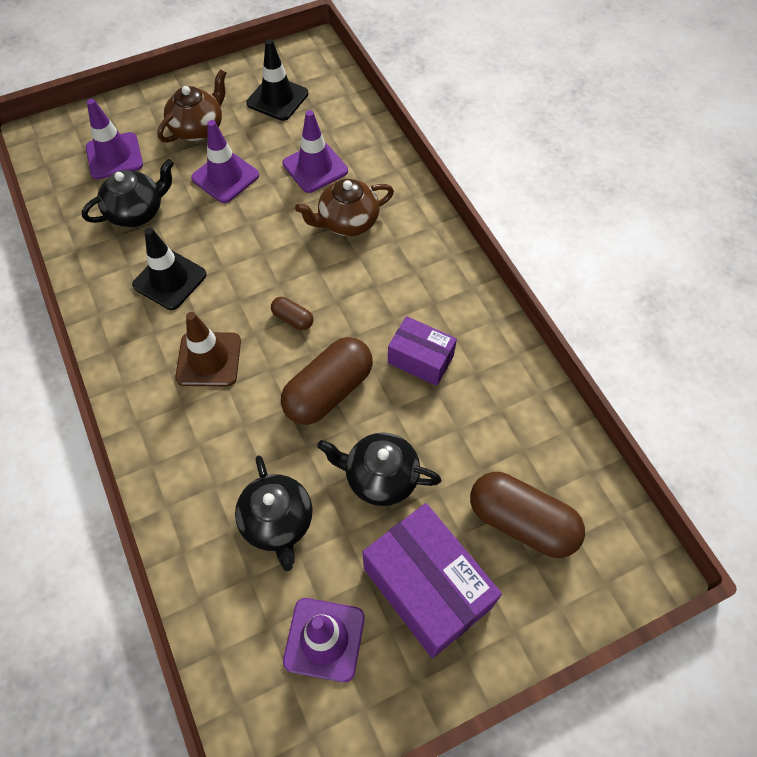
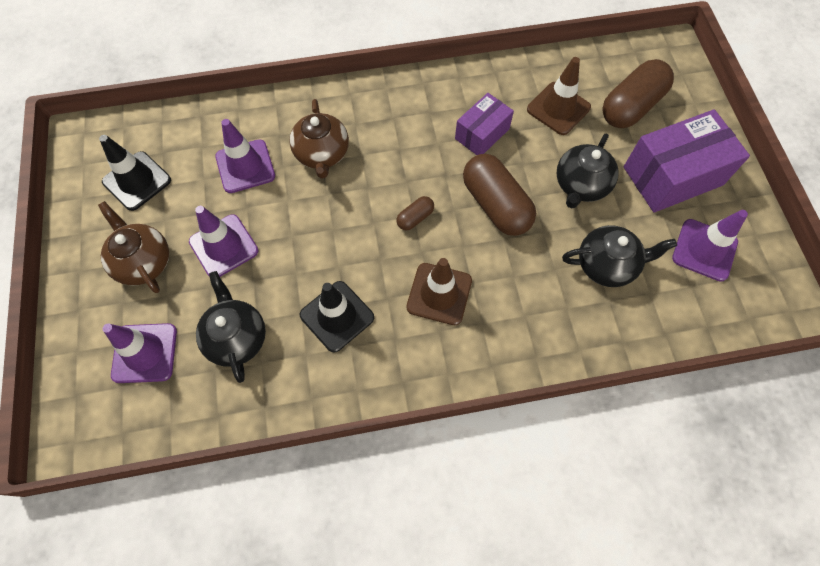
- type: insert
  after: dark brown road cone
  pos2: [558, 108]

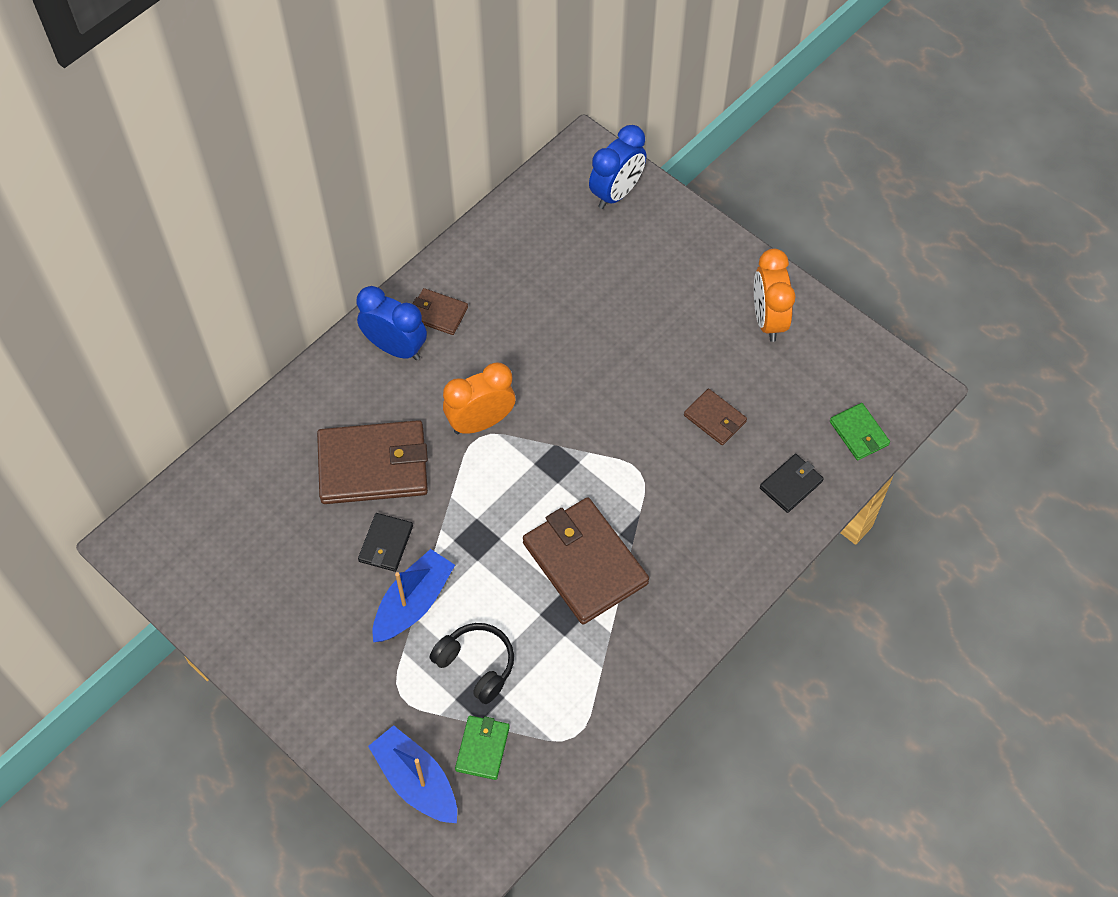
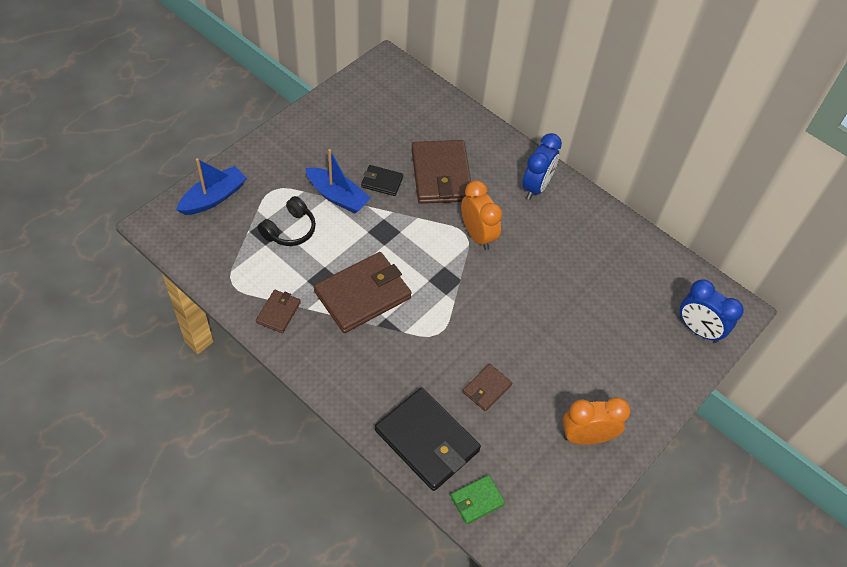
- type: move
  before: dark brown wallet
  pos1: [438, 313]
  pos2: [278, 312]
- type: delete
  before: emerald wallet
  pos1: [482, 748]
- type: resize
  before: jet-black wallet
  pos1: [791, 484]
  pos2: [427, 441]
  scale: 2.02

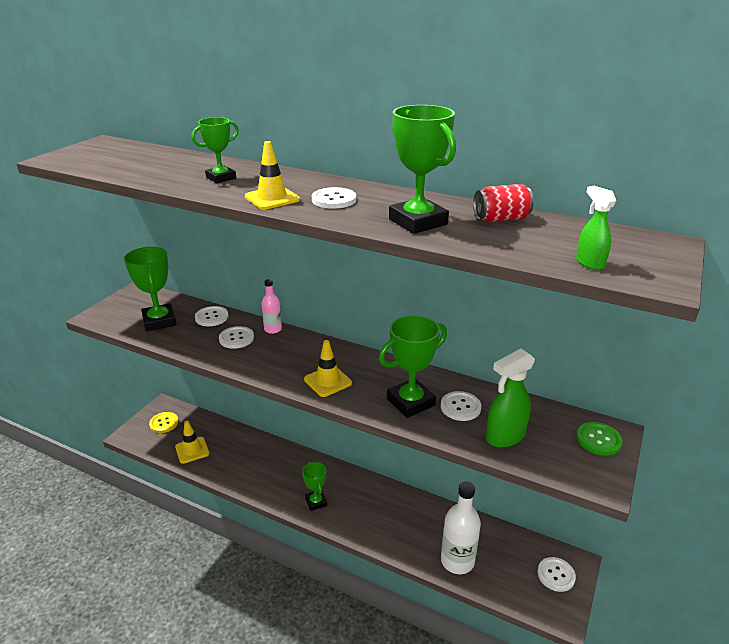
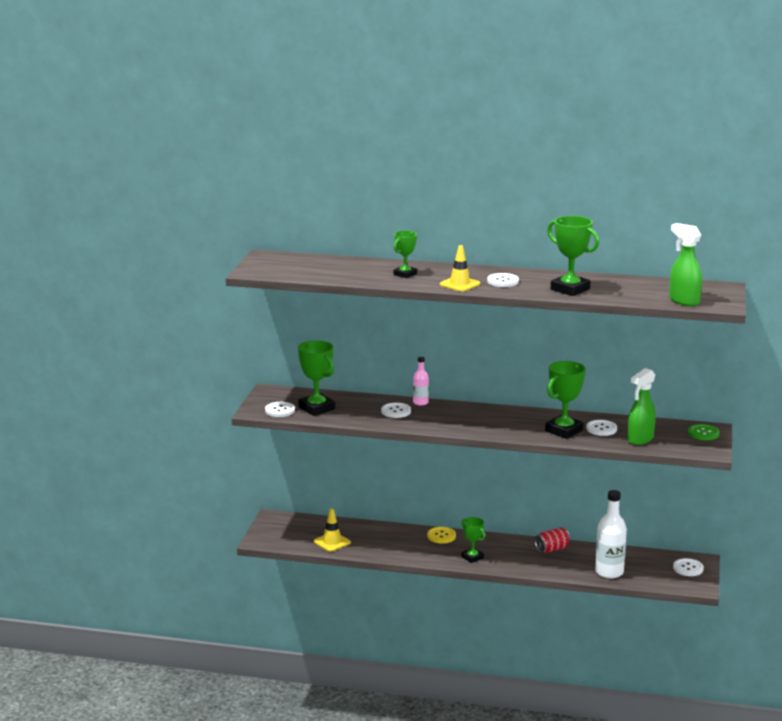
- type: move
  before: bright yellow shirt button
  pos1: [164, 423]
  pos2: [441, 536]
- type: move
  before: white shirt button
  pos1: [211, 317]
  pos2: [280, 410]
- type: delete
  before: bright yellow road cone
  pos1: [328, 381]
- type: move
  before: red tin
  pos1: [501, 219]
  pos2: [552, 549]
- type: resize
  before: emerald spray bottle
  pos1: [589, 263]
  pos2: [683, 301]
  scale: 1.73

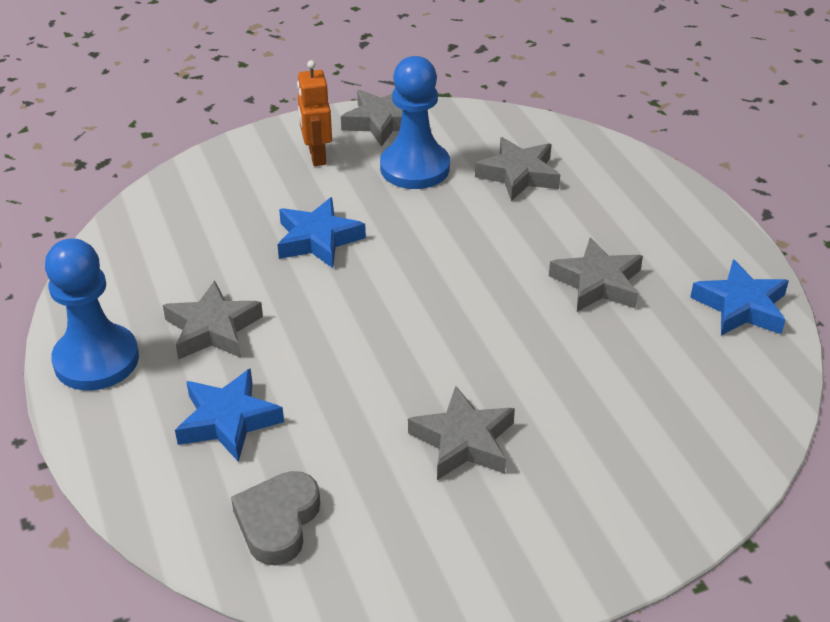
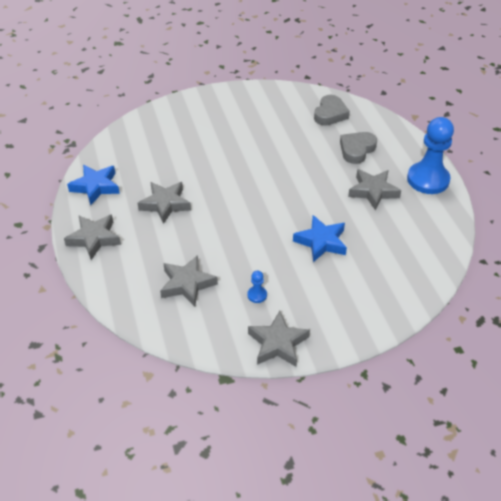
- type: replace
  before: blue star
  after: gray heart shape
  pos1: [228, 420]
  pos2: [356, 150]
- type: delete
  before: orange-coloured toy robot
  pos1: [316, 156]
- type: resize
  before: blue pawn
  pos1: [415, 168]
  pos2: [257, 295]
  scale: 0.41
- type: move
  before: gray star
  pos1: [463, 441]
  pos2: [94, 238]

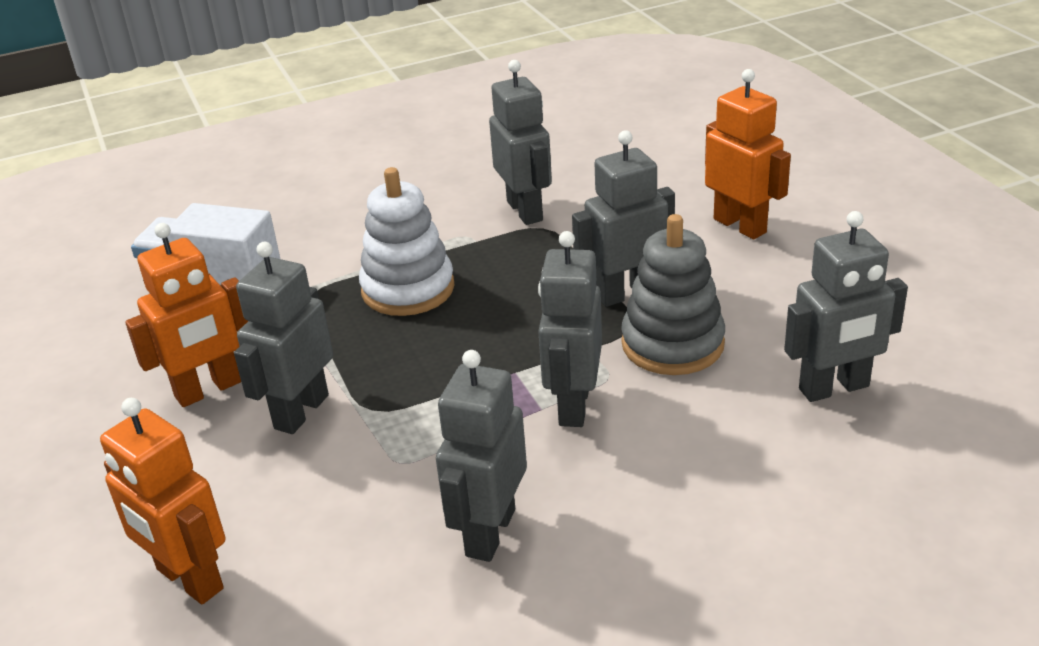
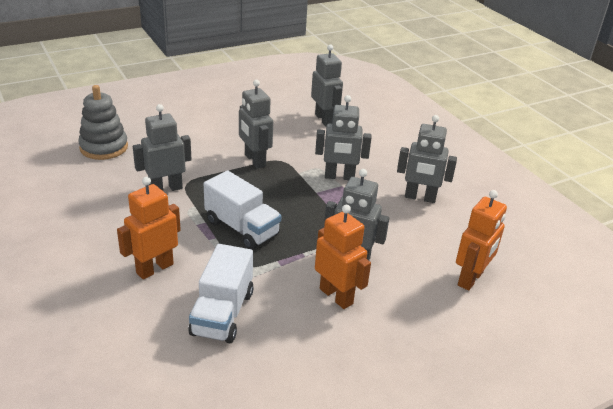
- type: replace
  before: white ring stacker
  after: white lorry
  pos1: [408, 289]
  pos2: [242, 228]
- type: move
  before: gray ring stacker
  pos1: [672, 344]
  pos2: [104, 147]
- type: move
  before: orange-coloured toy robot
  pos1: [740, 225]
  pos2: [154, 268]

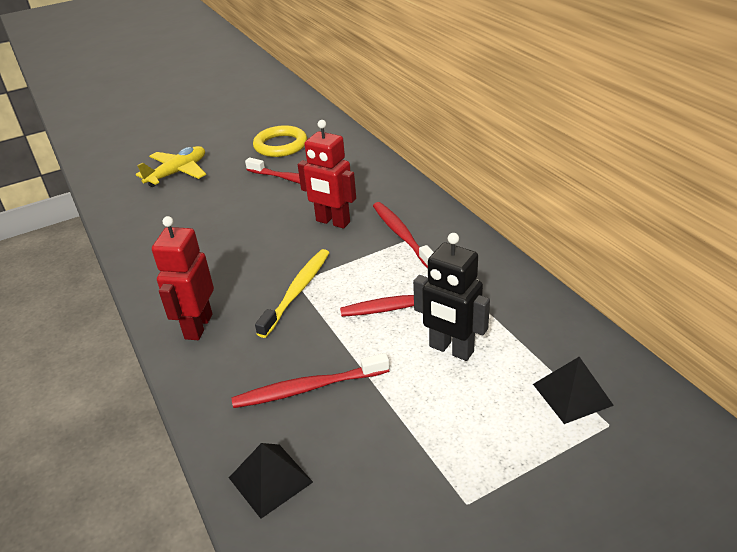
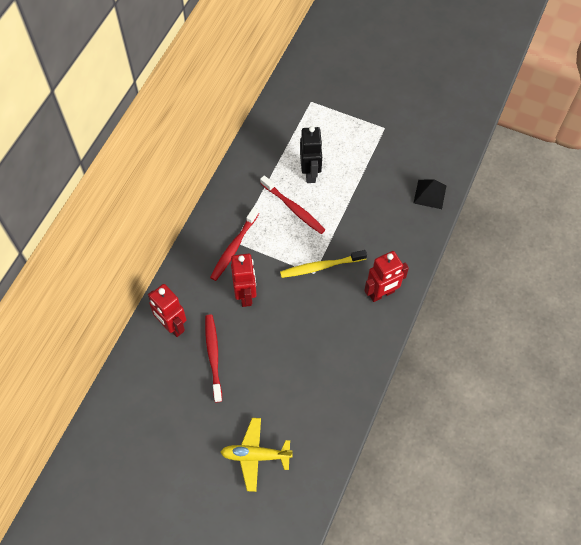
- type: delete
  before: red dental brush
  pos1: [308, 388]
- type: delete
  before: bright yellow hoop
  pos1: [280, 145]
- type: delete
  before: jet-black pyramid
  pos1: [572, 394]
- type: insert
  after: red toy robot
  pos2: [172, 326]

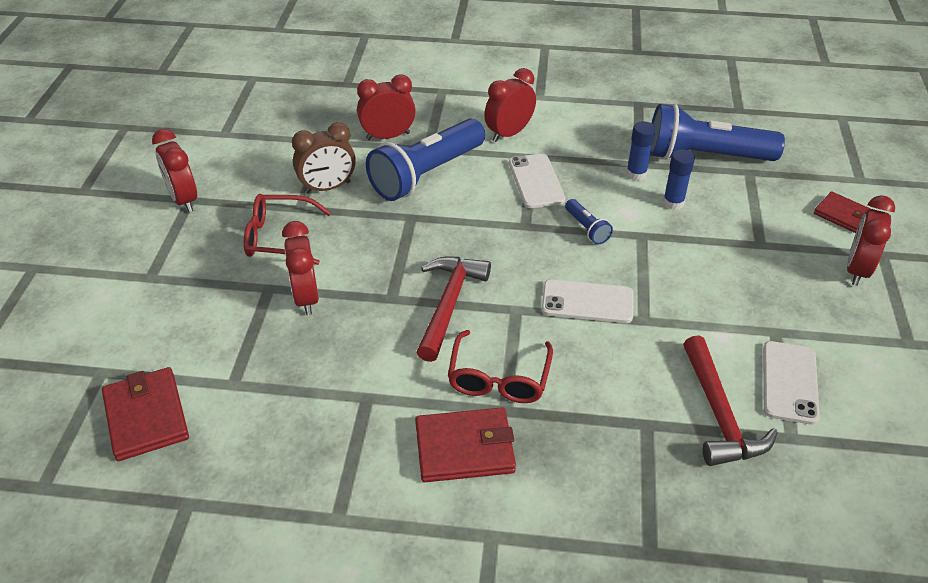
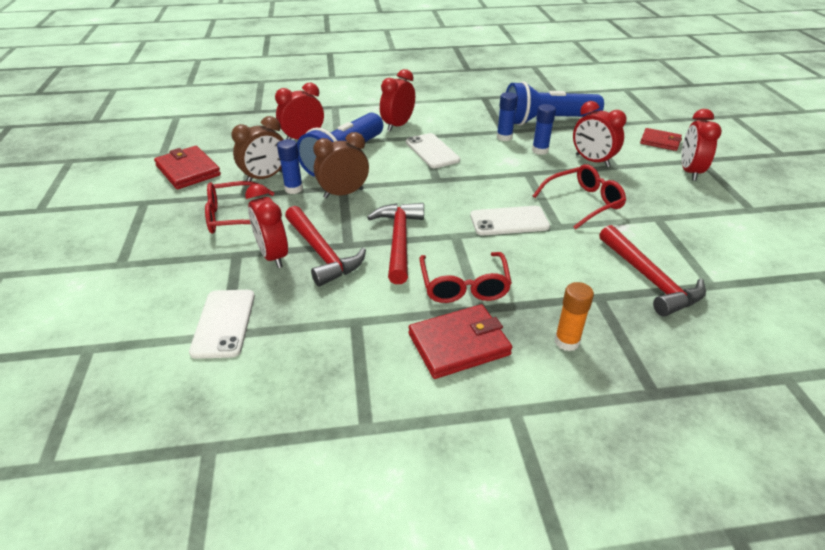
- type: move
  before: red wallet
  pos1: [146, 416]
  pos2: [188, 170]
- type: move
  before: red clock
  pos1: [183, 199]
  pos2: [592, 161]
- type: delete
  before: blue flashlight
  pos1: [586, 229]
- type: move
  before: white smartphone
  pos1: [789, 382]
  pos2: [224, 323]
- type: insert
  after: blue stick of glue
  pos2: [293, 189]
- type: insert
  after: red carpenter's hammer
  pos2: [322, 253]
- type: insert
  after: dark brown clock
  pos2: [343, 193]
- type: insert
  after: red eyeglasses
  pos2: [583, 203]
- type: insert
  after: orange-coloured stick of glue
  pos2: [566, 342]

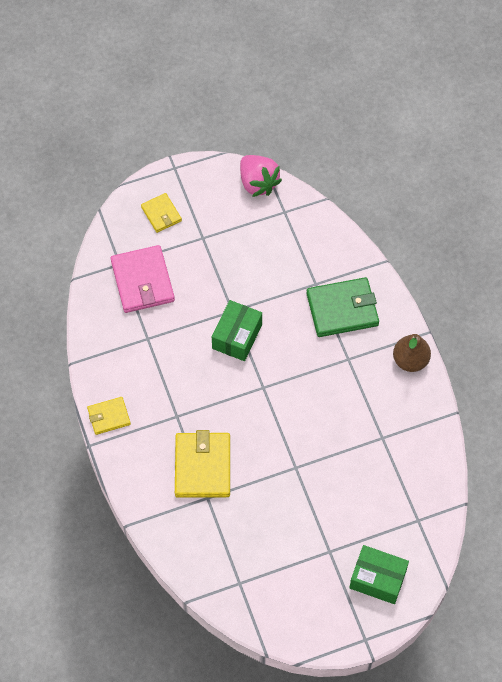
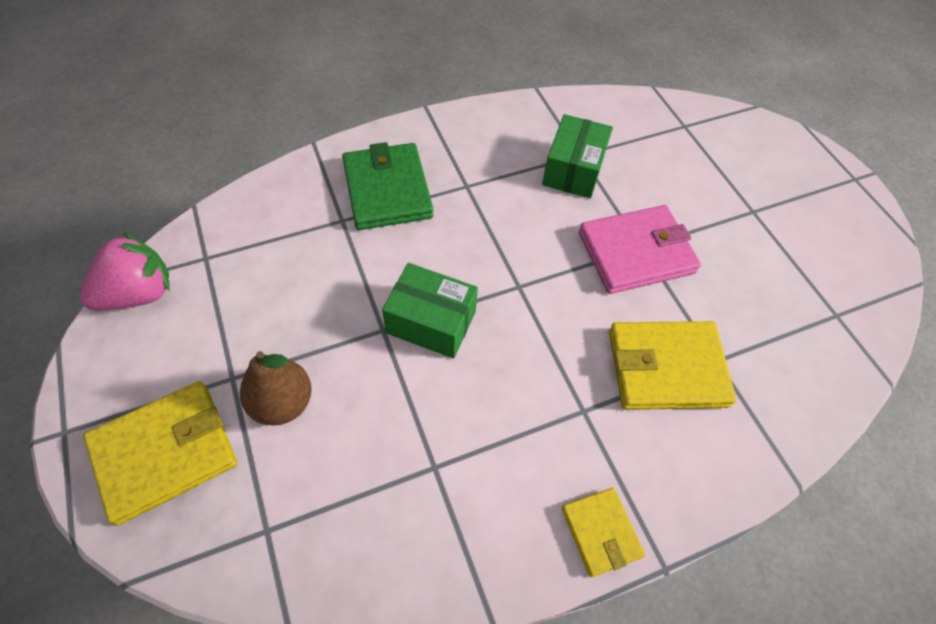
- type: move
  before: rosy wallet
  pos1: [142, 281]
  pos2: [636, 252]
- type: resize
  before: bright yellow wallet
  pos1: [161, 214]
  pos2: [165, 452]
  scale: 1.76
- type: move
  before: emerald package
  pos1: [377, 579]
  pos2: [573, 170]
- type: move
  before: dark brown toy pear
  pos1: [410, 360]
  pos2: [282, 403]

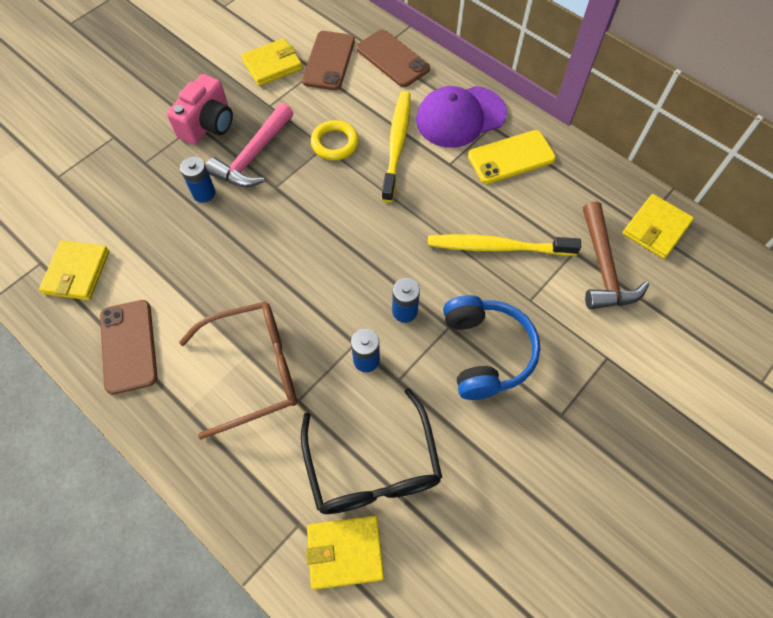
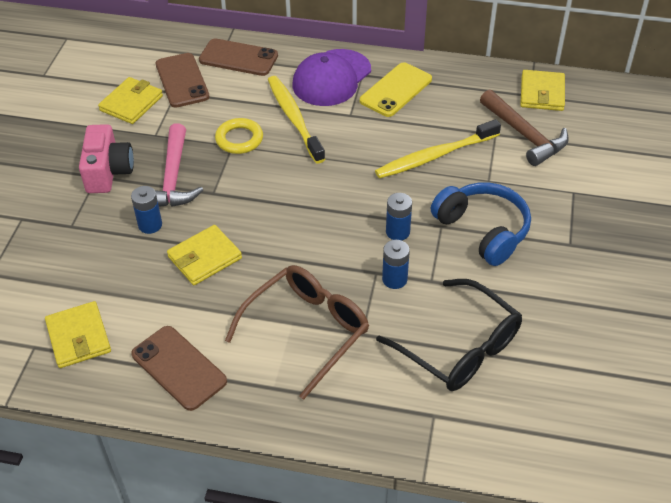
- type: move
  before: bright yellow wallet
  pos1: [345, 552]
  pos2: [204, 257]

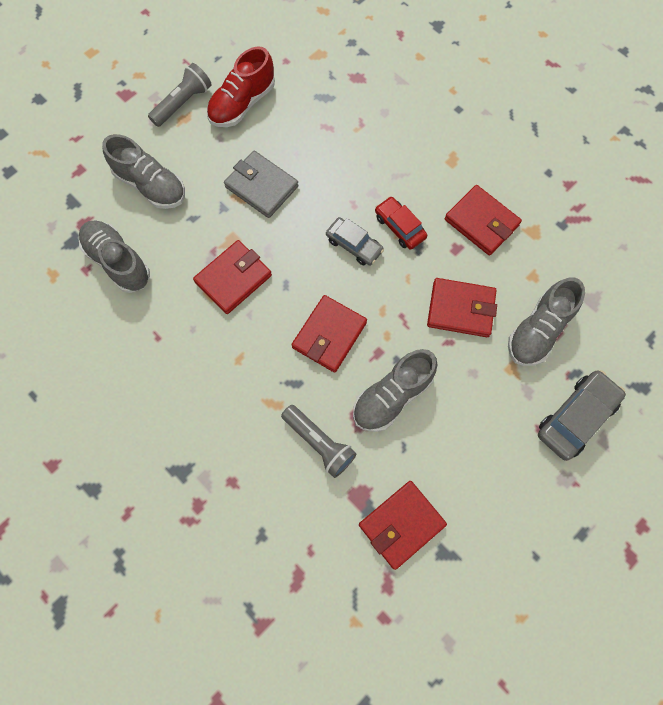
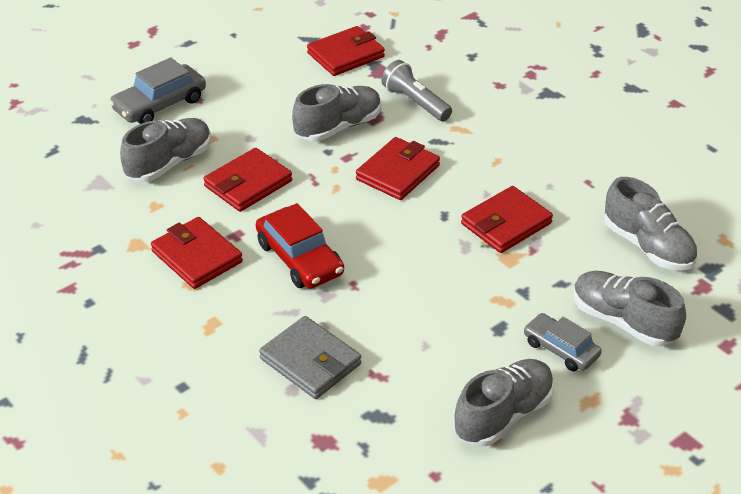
- type: delete
  before: gray flashlight
  pos1: [183, 103]
- type: recolor
  before: red lace-up shoe
  after: gray lace-up shoe
  pos1: [242, 104]
  pos2: [503, 415]
- type: move
  before: gray wallet
  pos1: [261, 186]
  pos2: [310, 361]
- type: move
  before: gray automobile
  pos1: [354, 245]
  pos2: [561, 349]
- type: resize
  before: red automobile
  pos1: [400, 227]
  pos2: [299, 258]
  scale: 1.5
- type: rotate
  before: red wallet
  pos1: [460, 309]
  pos2: [248, 184]
  turn: -60

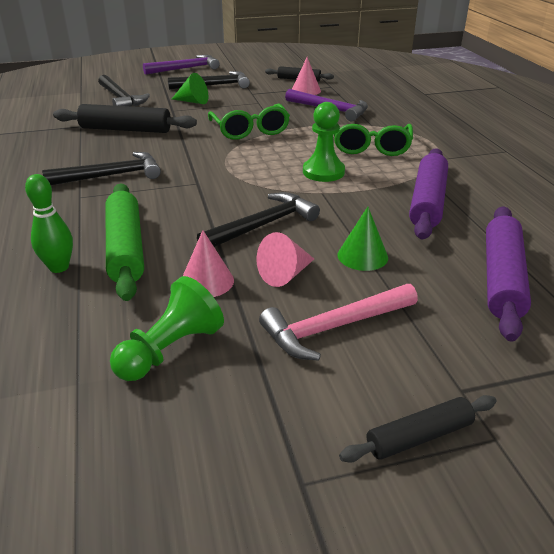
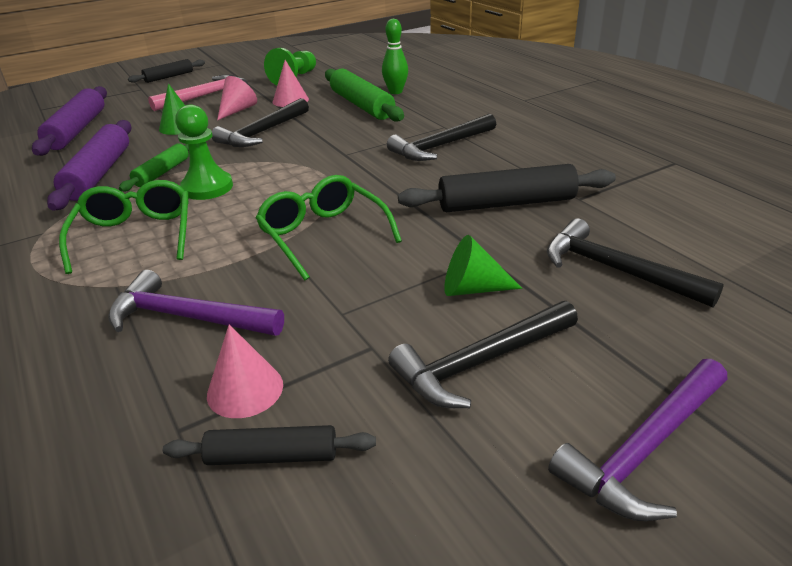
- type: insert
  after: emerald dough roller
  pos2: [162, 172]

